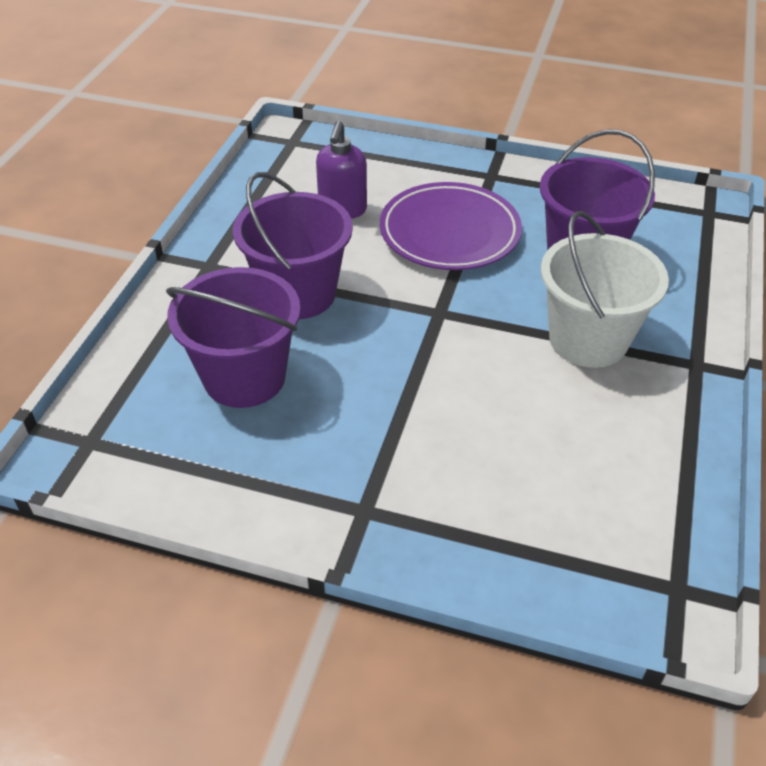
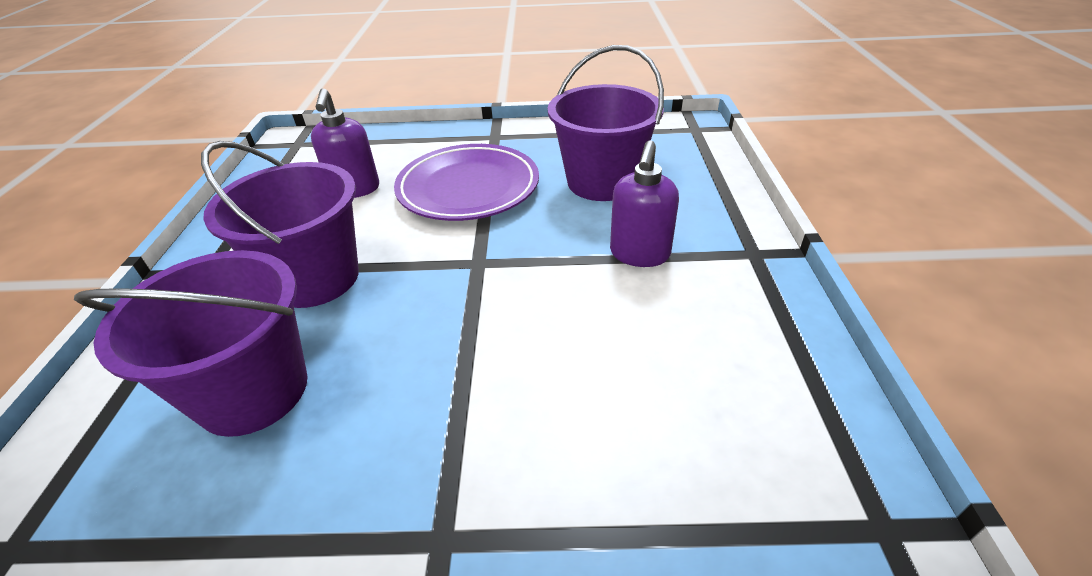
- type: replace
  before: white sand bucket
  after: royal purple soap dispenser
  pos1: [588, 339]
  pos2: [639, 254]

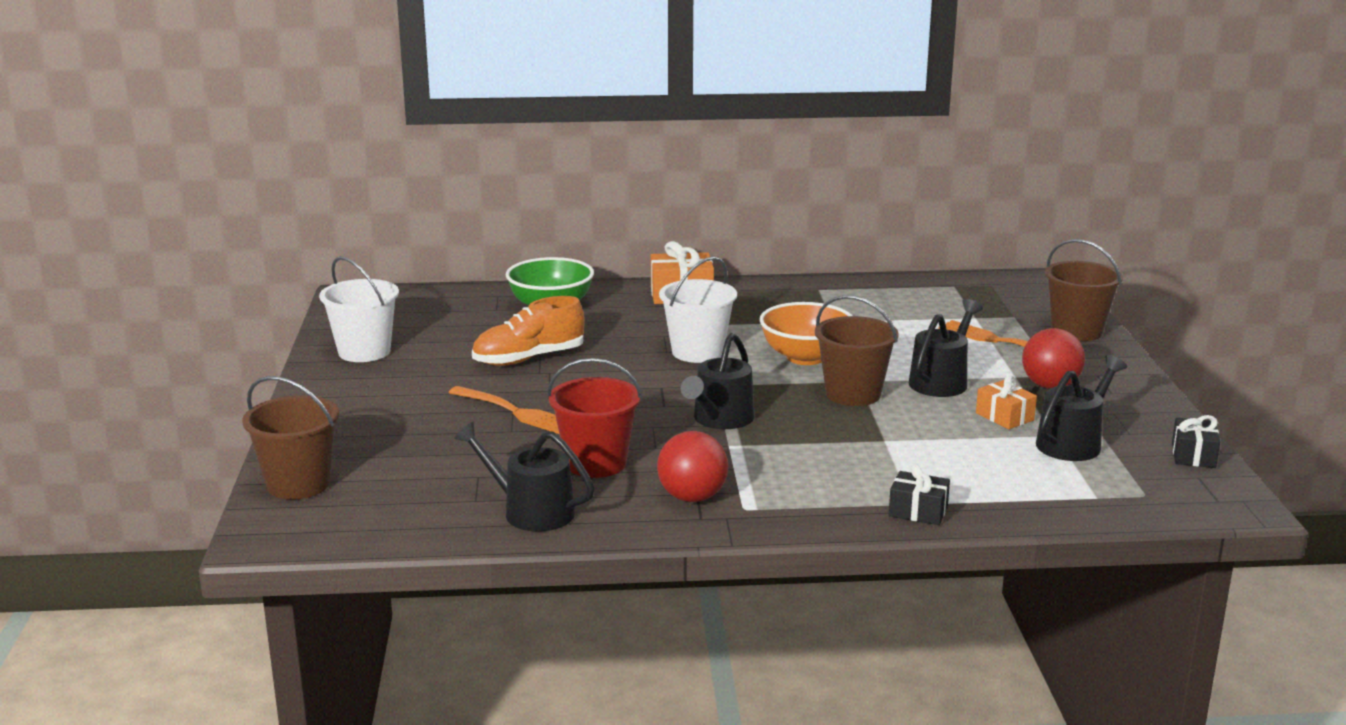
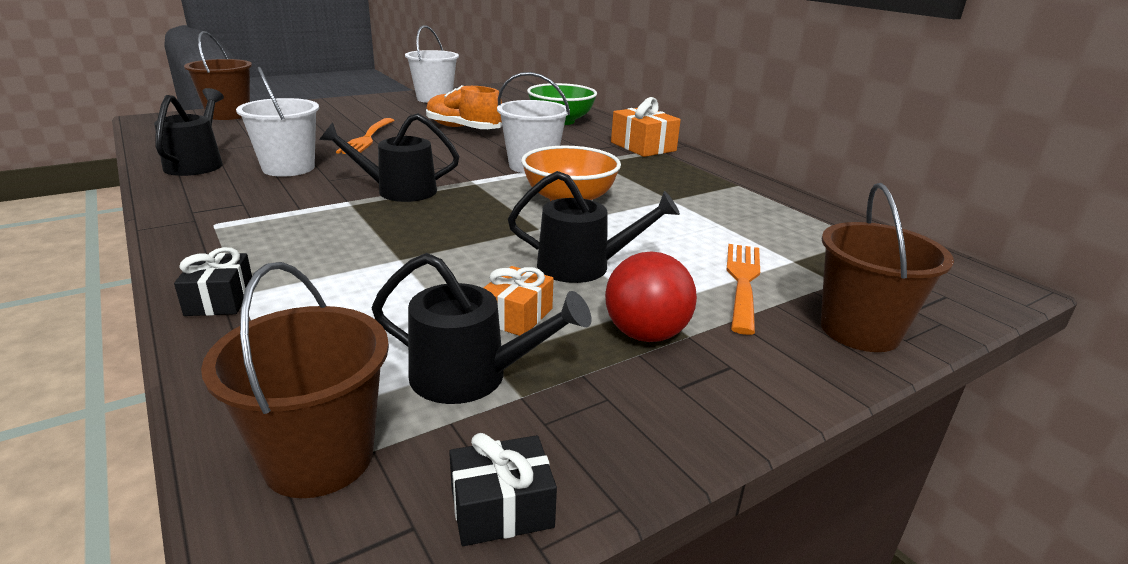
- type: recolor
  before: red sand bucket
  after: white sand bucket
  pos1: [596, 463]
  pos2: [288, 168]
- type: delete
  before: red sphere
  pos1: [692, 497]
- type: move
  before: dark brown sand bucket
  pos1: [853, 394]
  pos2: [319, 458]

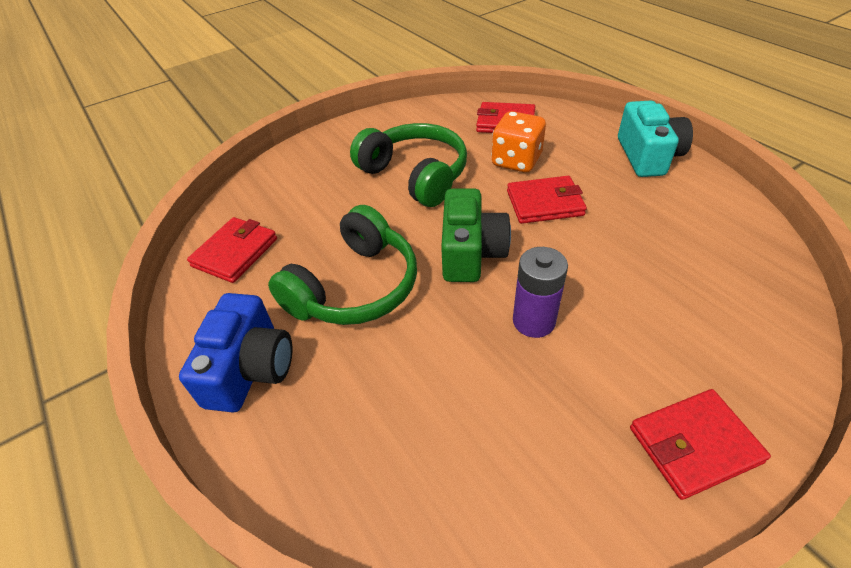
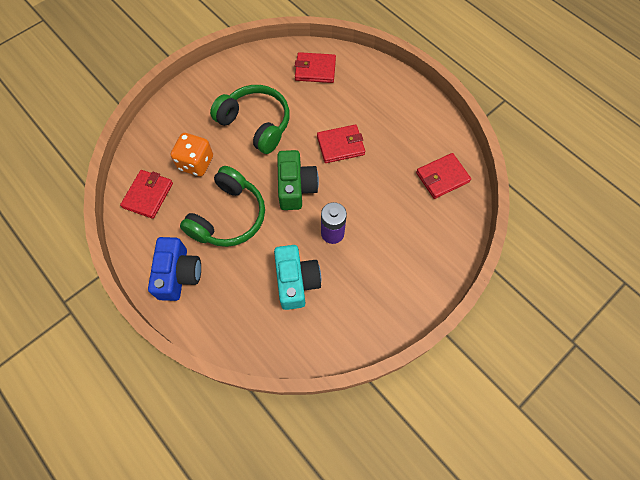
- type: move
  before: orange-coloured game die
  pos1: [516, 161]
  pos2: [196, 163]
- type: move
  before: aqua compact camera
  pos1: [647, 156]
  pos2: [296, 281]
- type: move
  before: red wallet
  pos1: [694, 445]
  pos2: [442, 177]

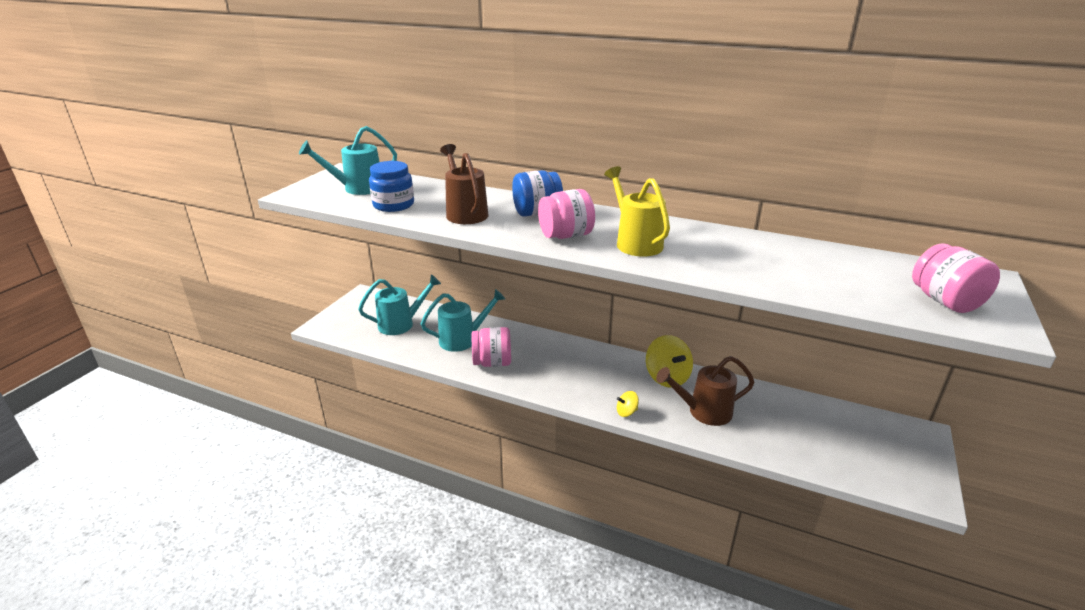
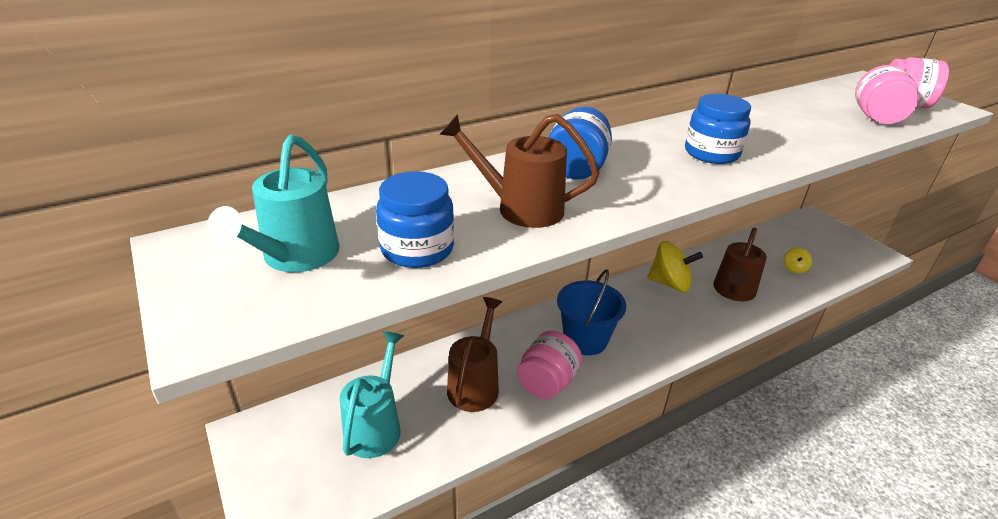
- type: recolor
  before: aqua sprinkling can
  after: dark brown sprinkling can
  pos1: [463, 339]
  pos2: [475, 384]
- type: move
  before: rosy jar
  pos1: [566, 235]
  pos2: [876, 118]
- type: replace
  before: bright yellow sprinkling can
  after: blue jar
  pos1: [635, 242]
  pos2: [711, 153]
- type: move
  before: bright yellow spinning top
  pos1: [626, 412]
  pos2: [794, 268]
- type: insert
  after: blue sand bucket
  pos2: [585, 339]

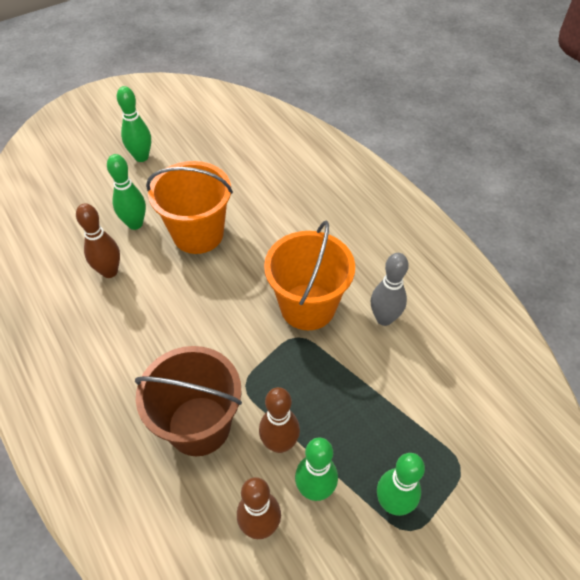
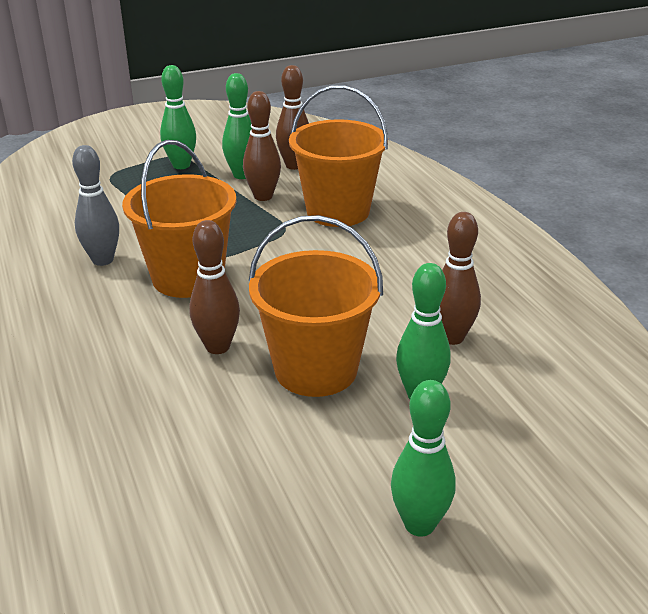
- type: recolor
  before: dark brown sand bucket
  after: orange-coloured sand bucket
  pos1: [199, 425]
  pos2: [338, 211]
- type: insert
  after: dark brown bowling pin
  pos2: [217, 347]

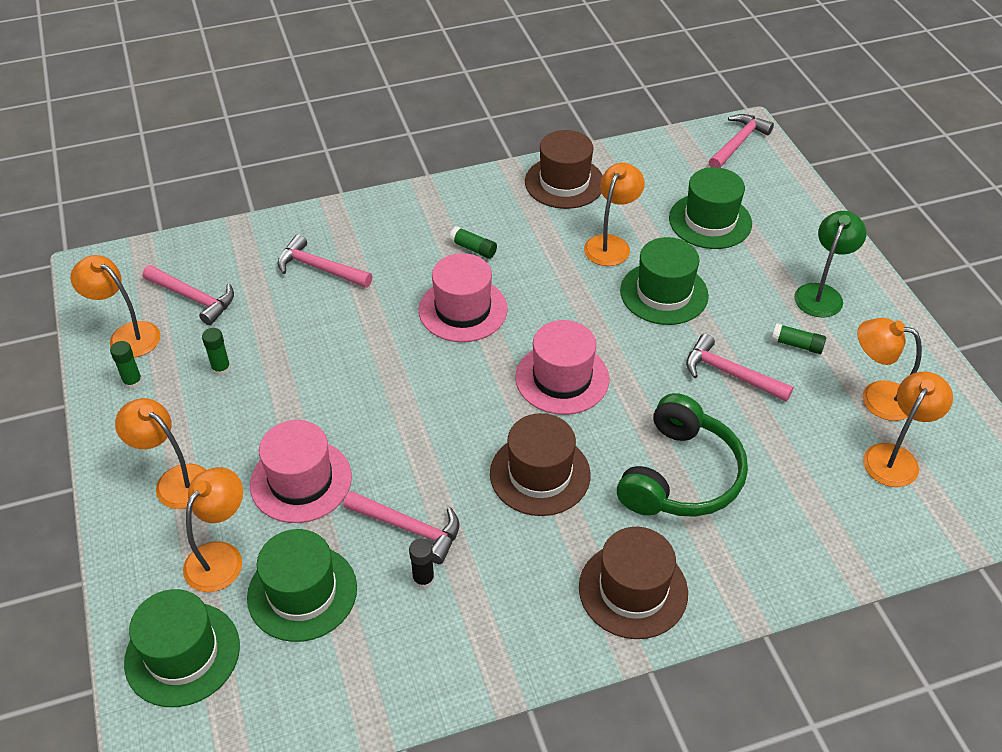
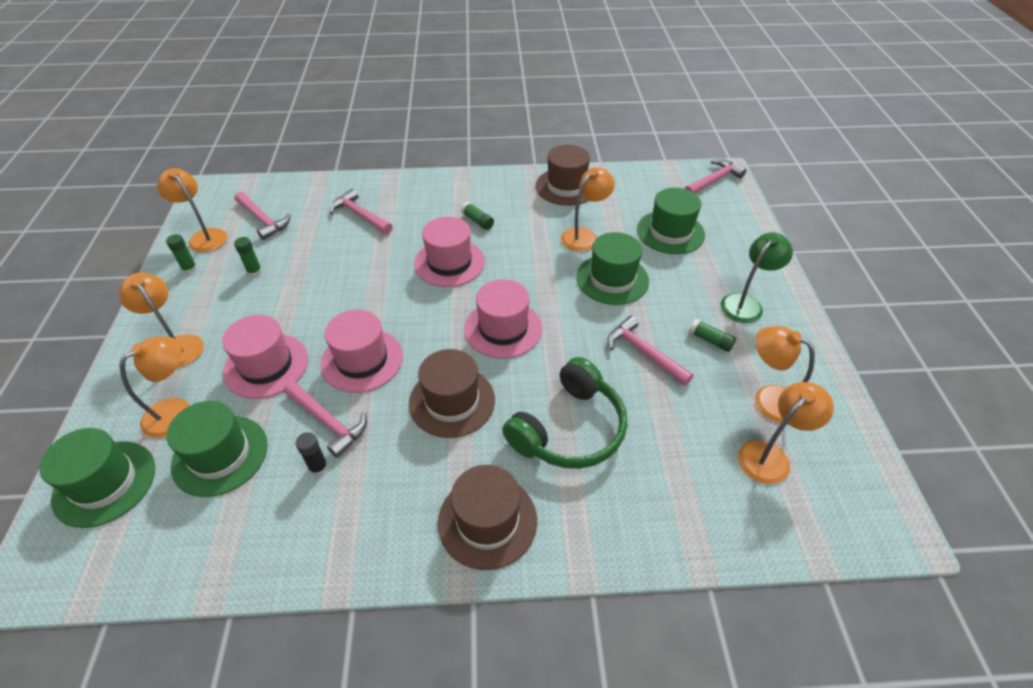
- type: insert
  after: rosy top hat
  pos2: [362, 360]

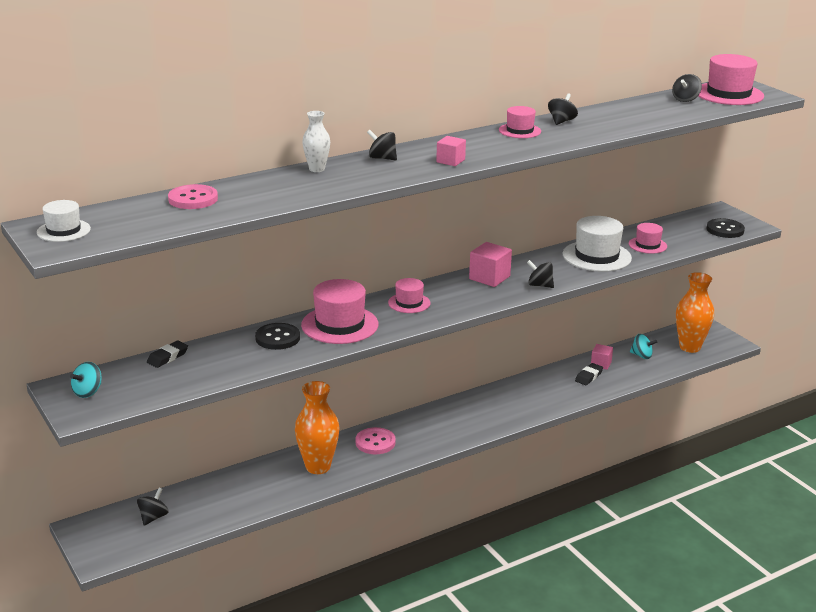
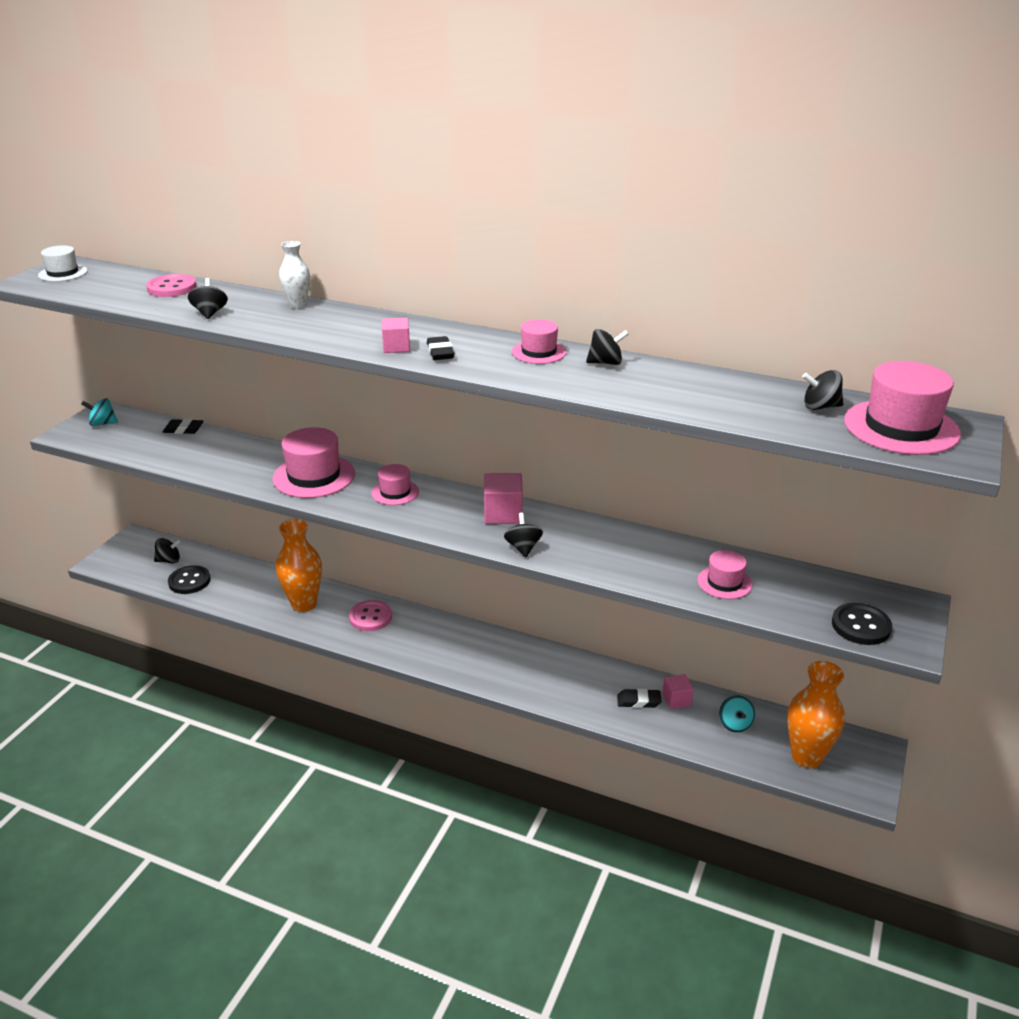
- type: move
  before: jet-black shirt button
  pos1: [277, 338]
  pos2: [189, 581]
- type: move
  before: jet-black spinning top
  pos1: [382, 158]
  pos2: [210, 313]
- type: delete
  before: white top hat
  pos1: [596, 256]
- type: insert
  after: jet-black gum eraser
  pos2: [440, 352]

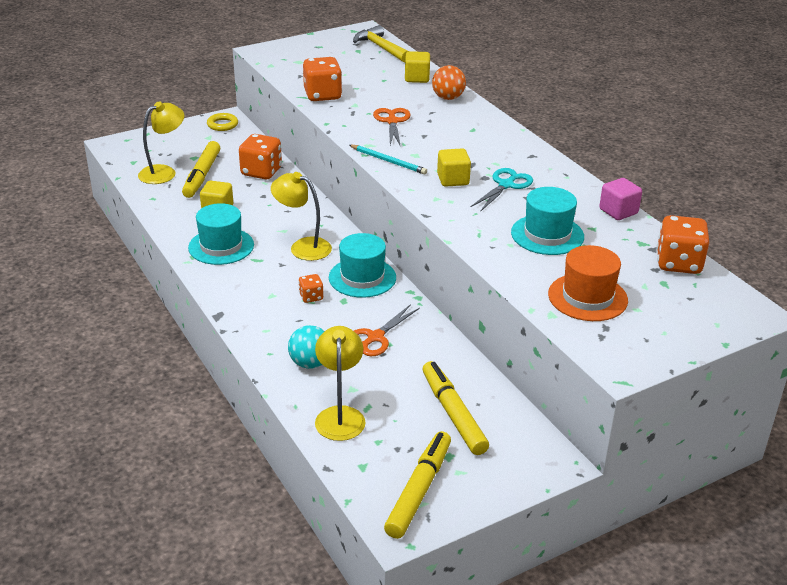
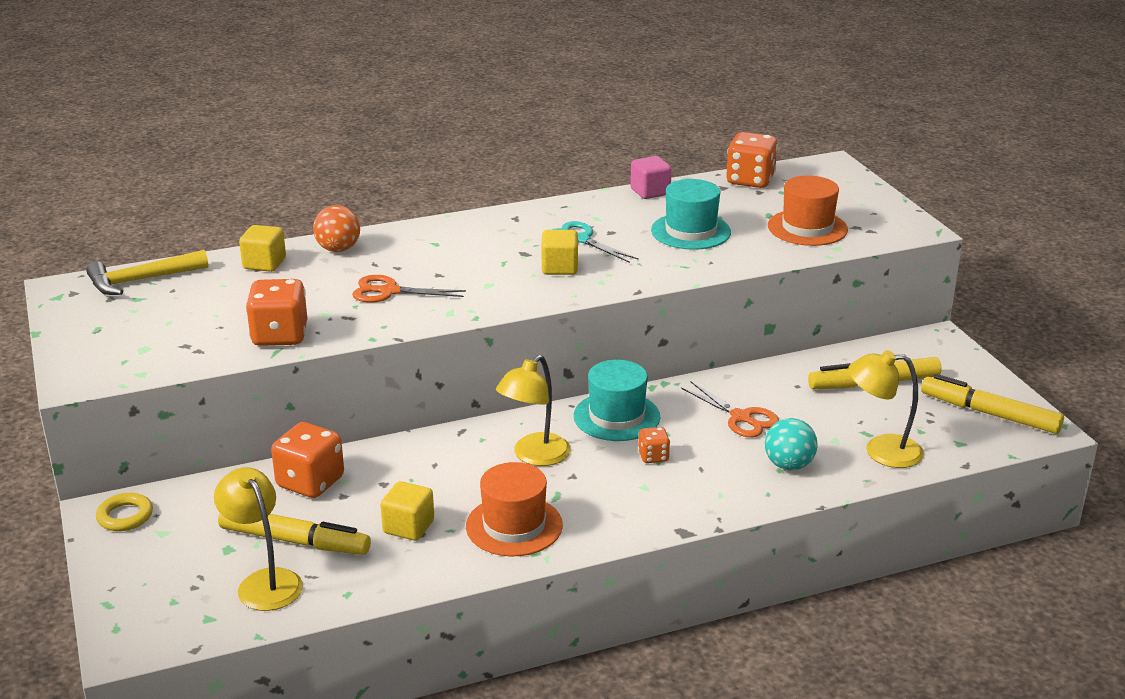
- type: recolor
  before: aqua top hat
  after: orange-coloured top hat
  pos1: [221, 246]
  pos2: [514, 526]
- type: delete
  before: aqua wooden pencil
  pos1: [388, 161]

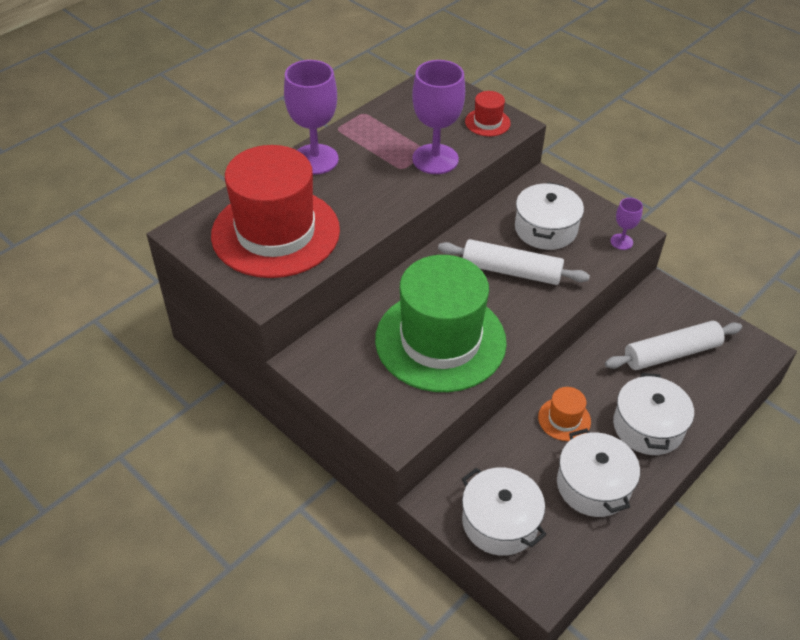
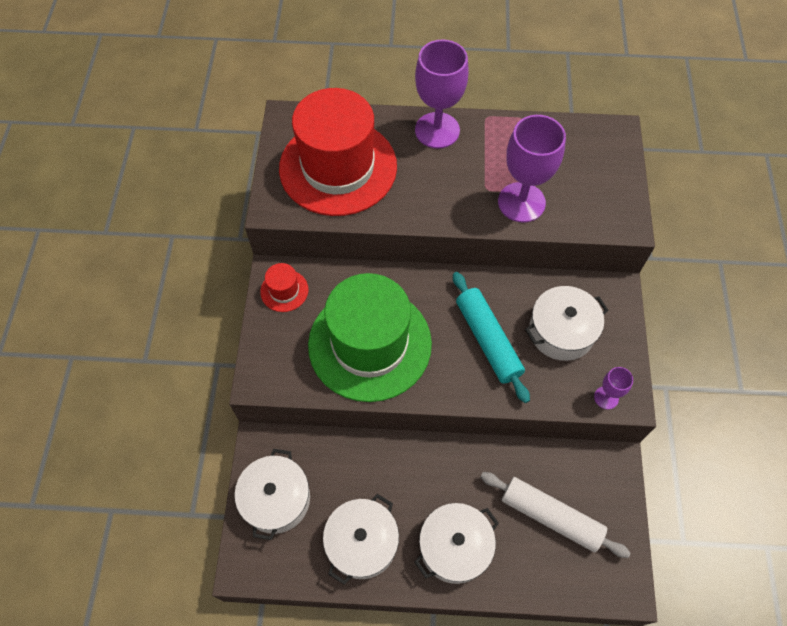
- type: recolor
  before: white dough roller
  after: aqua dough roller
  pos1: [511, 271]
  pos2: [488, 340]
- type: move
  before: red top hat
  pos1: [487, 122]
  pos2: [284, 290]
- type: delete
  before: orange-coloured top hat
  pos1: [564, 419]

